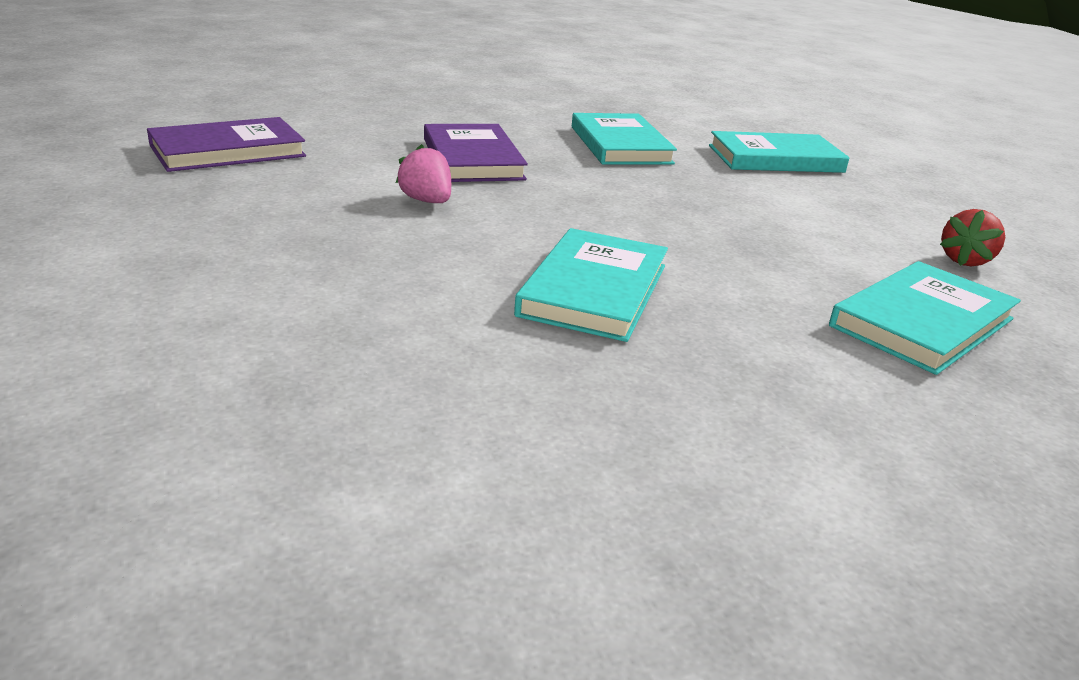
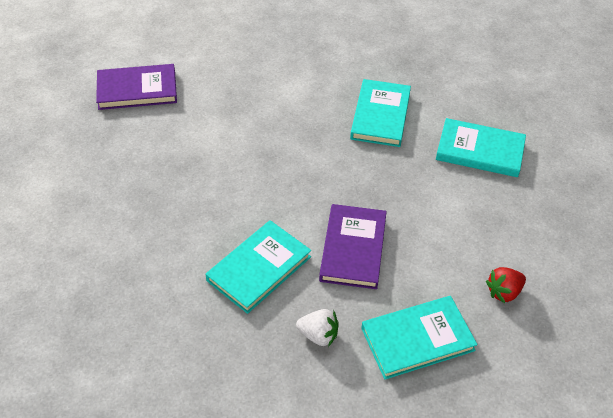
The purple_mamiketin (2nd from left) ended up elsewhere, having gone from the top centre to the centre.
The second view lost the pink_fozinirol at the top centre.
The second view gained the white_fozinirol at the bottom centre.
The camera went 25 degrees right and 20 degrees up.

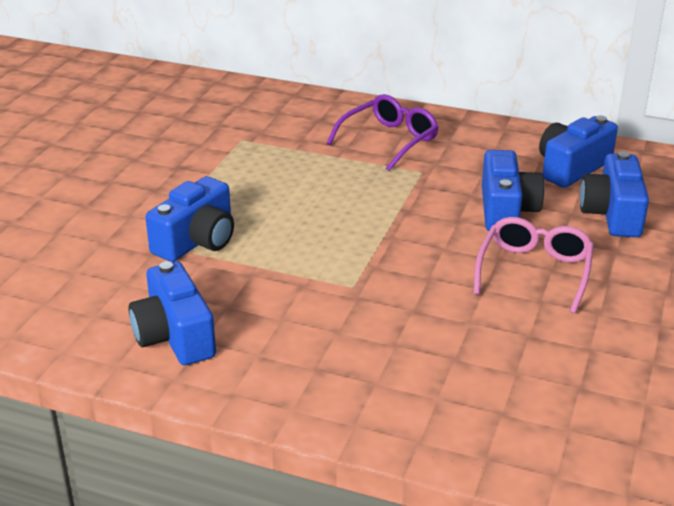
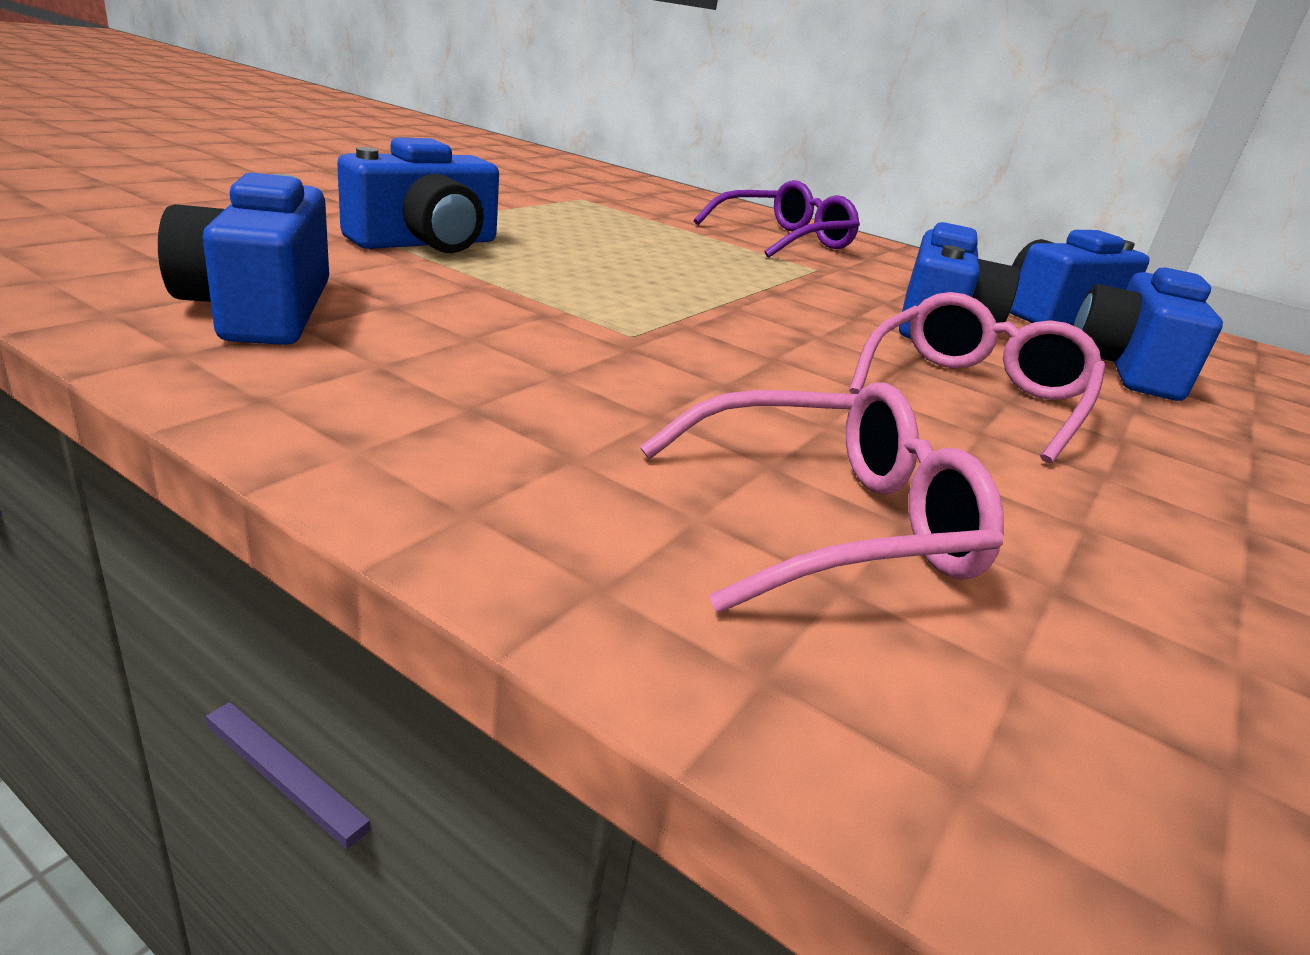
The second view gained the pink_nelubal (1st from left) at the centre.
The camera went 10 degrees right and 5 degrees down.

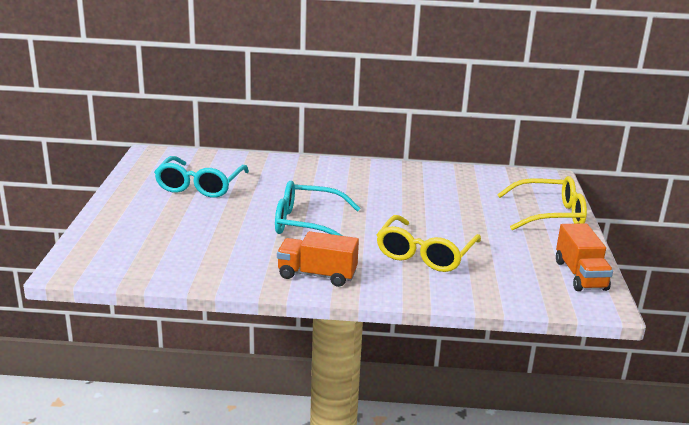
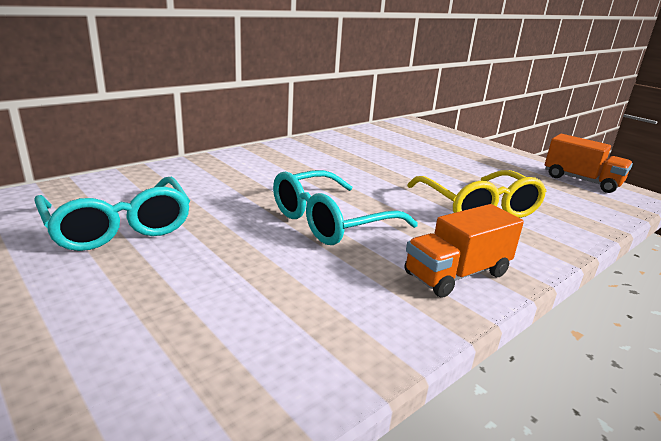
The second view lost the yellow_nelubal (2nd from left) at the middle right.
The camera went 45 degrees left and 0 degrees up.

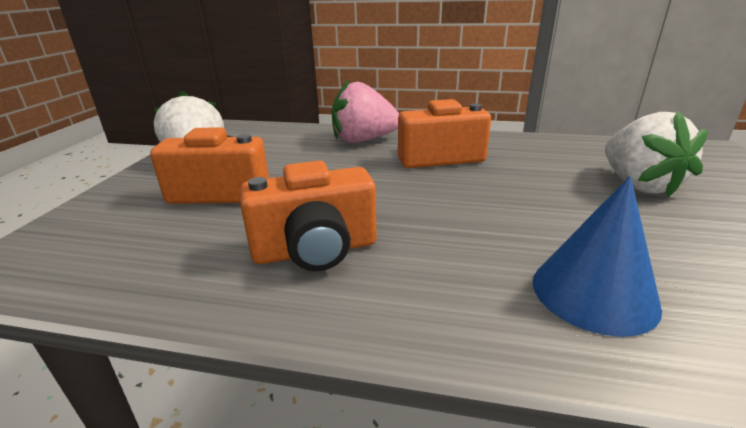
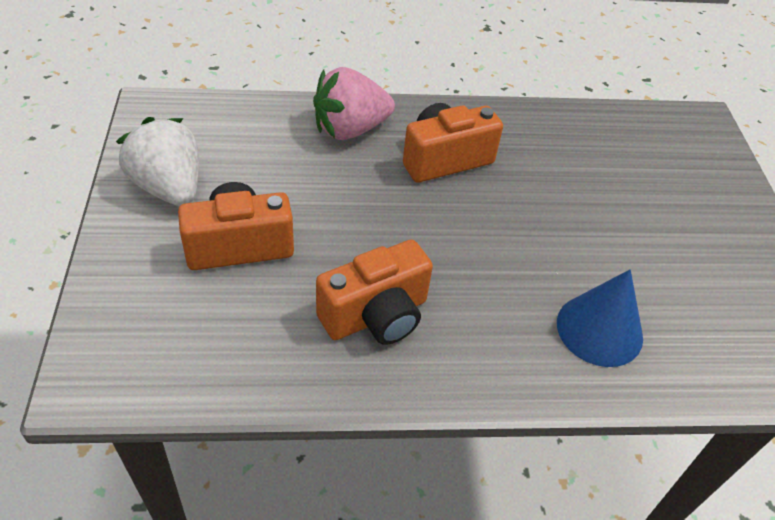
The second view lost the white_fozinirol (2nd from left) at the middle right.
The camera went 20 degrees left and 20 degrees up.

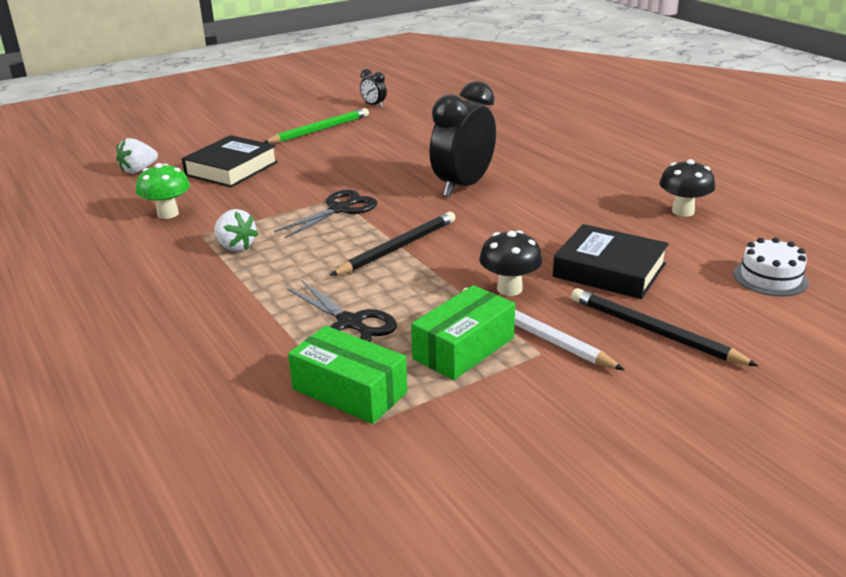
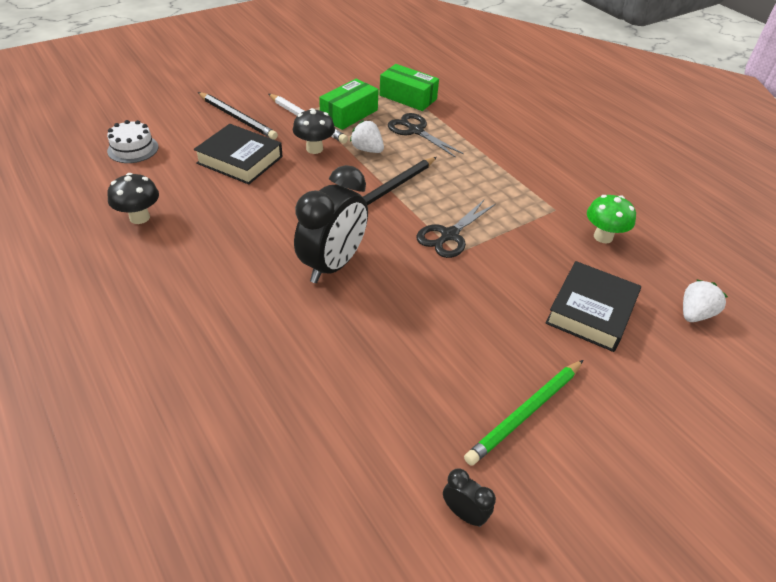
The white_fozinirol (2nd from left in the first image) ended up elsewhere, having gone from the middle left to the top centre.
The camera went 175 degrees right and 15 degrees up.

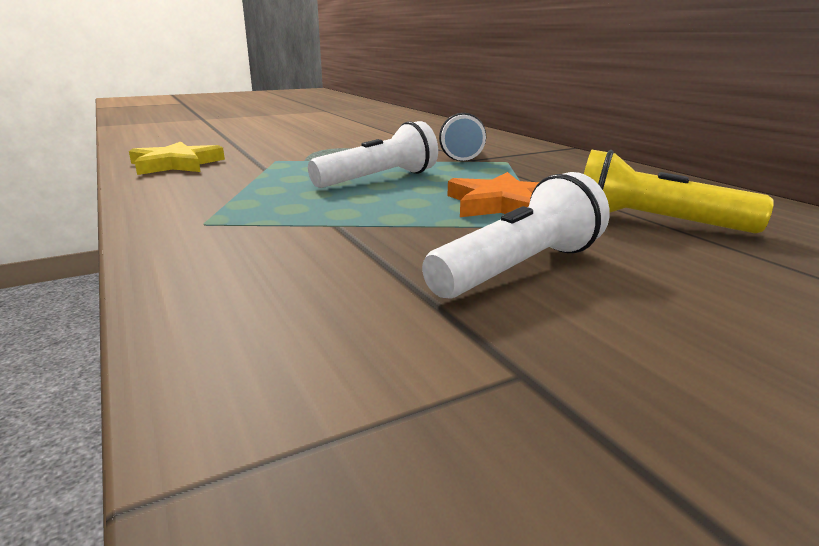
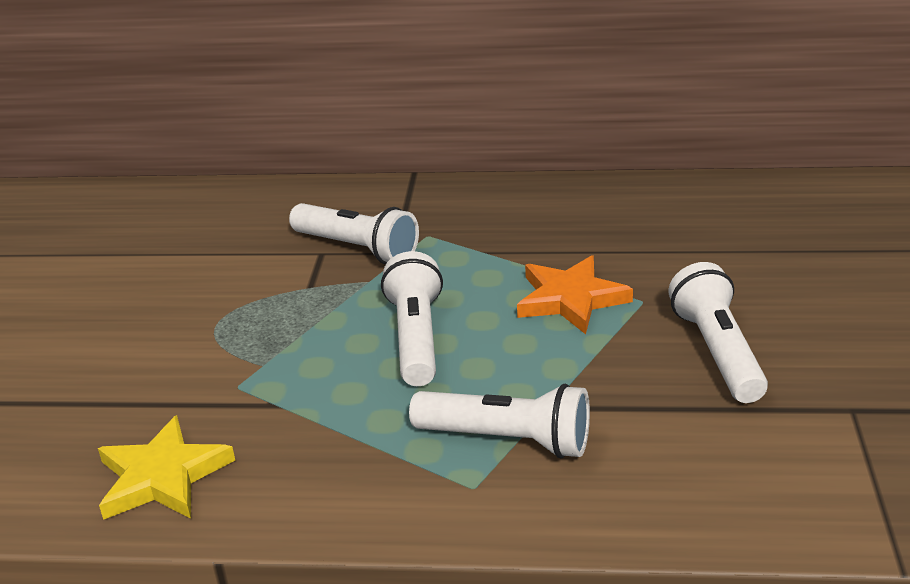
The second view lost the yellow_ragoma at the middle right.
The second view gained the white_ragoma (3rd from left) at the bottom centre.
The camera went 55 degrees left and 10 degrees up.

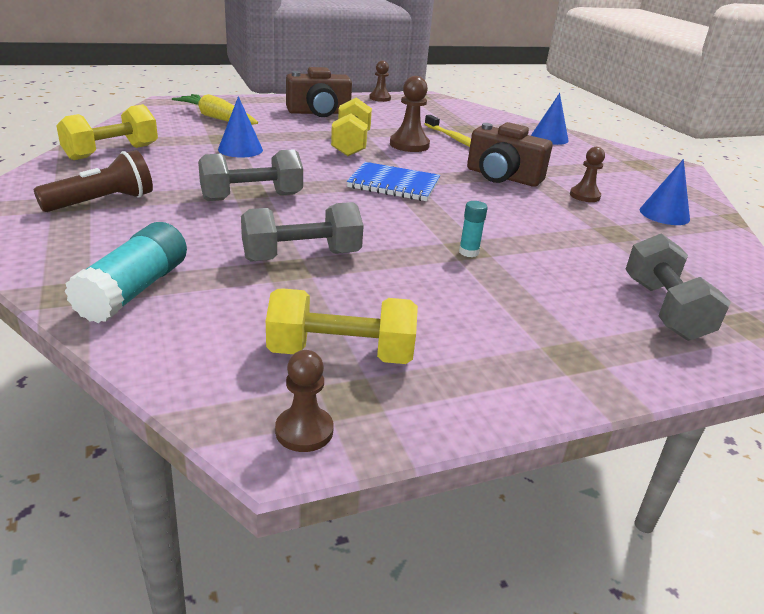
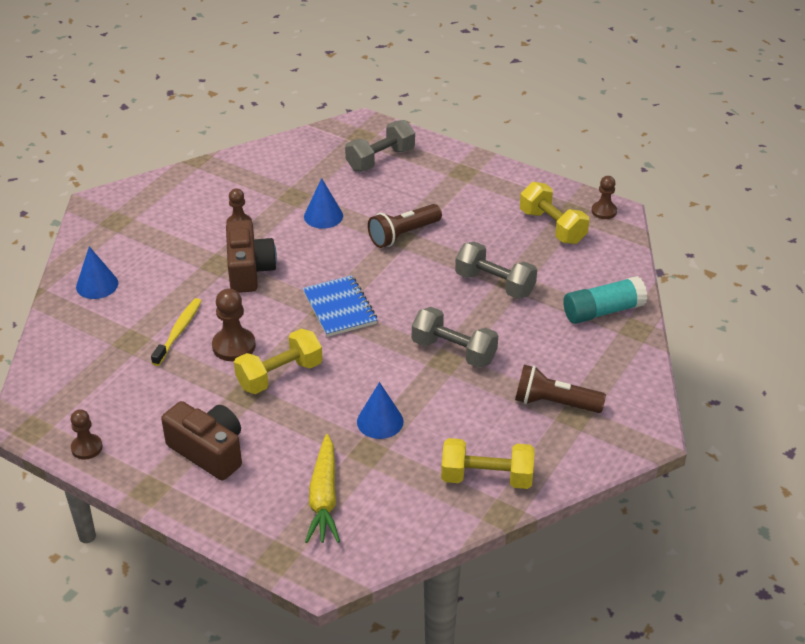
The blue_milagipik (3rd from left in the first image) ended up elsewhere, having gone from the top right to the top centre.
Where the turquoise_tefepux (2nd from left) stood at the centre, the brown_ragoma (1st from left) came to stand at the centre.
The camera went 125 degrees left and 10 degrees up.

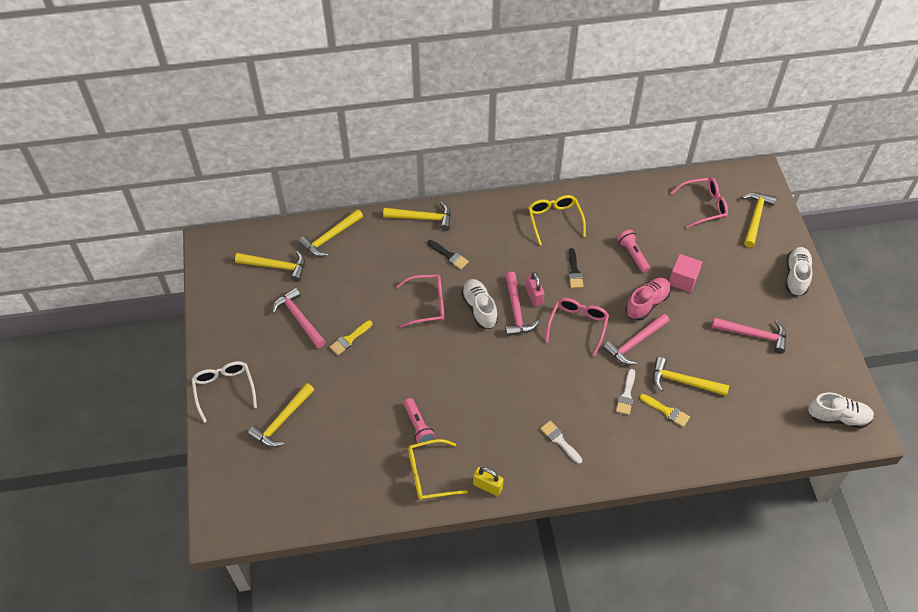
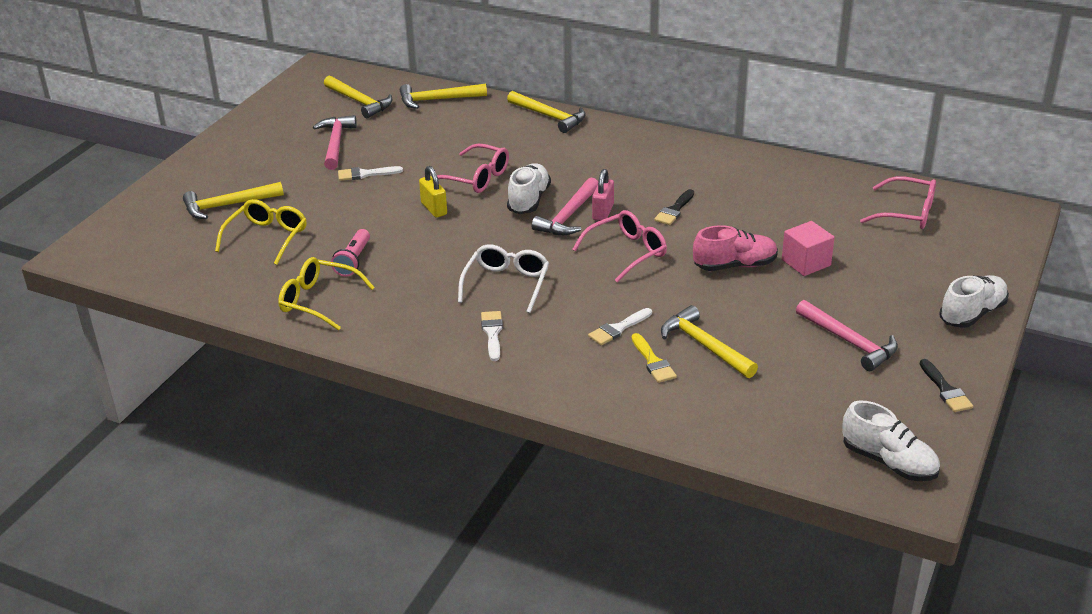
The second view lost the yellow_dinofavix (6th from left) at the middle right.
The yellow_nelubal (2nd from left in the first image) ended up elsewhere, having gone from the centre to the middle left.
The second view lost the pink_ragoma (2nd from left) at the middle right.
The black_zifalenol (1st from left in the first image) ended up elsewhere, having gone from the centre to the middle right.
The second view lost the pink_dinofavix (3rd from left) at the middle right.
What was the yellow_zifalenol (1st from left) at the centre turned into the white_zifalenol (1st from left) at the top centre.
The white_nelubal ended up elsewhere, having gone from the middle left to the centre.
The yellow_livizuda ended up elsewhere, having gone from the bottom centre to the top centre.
The camera went 35 degrees right and 20 degrees down.

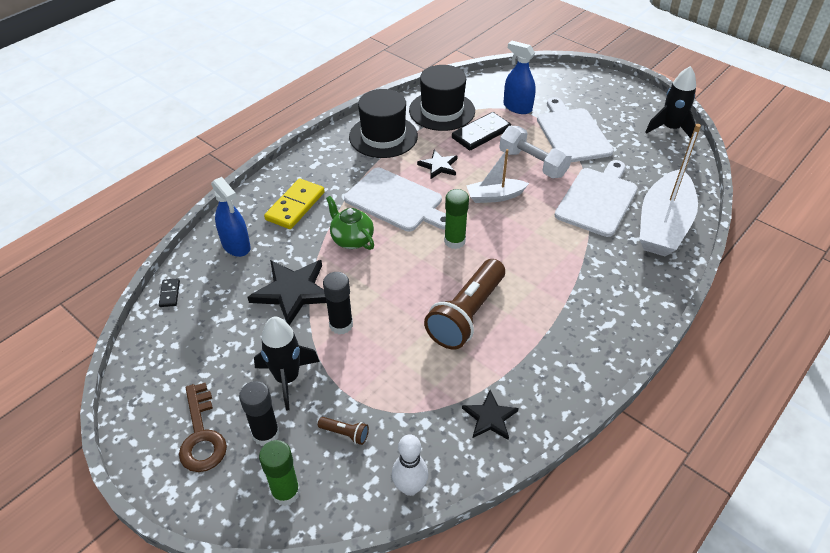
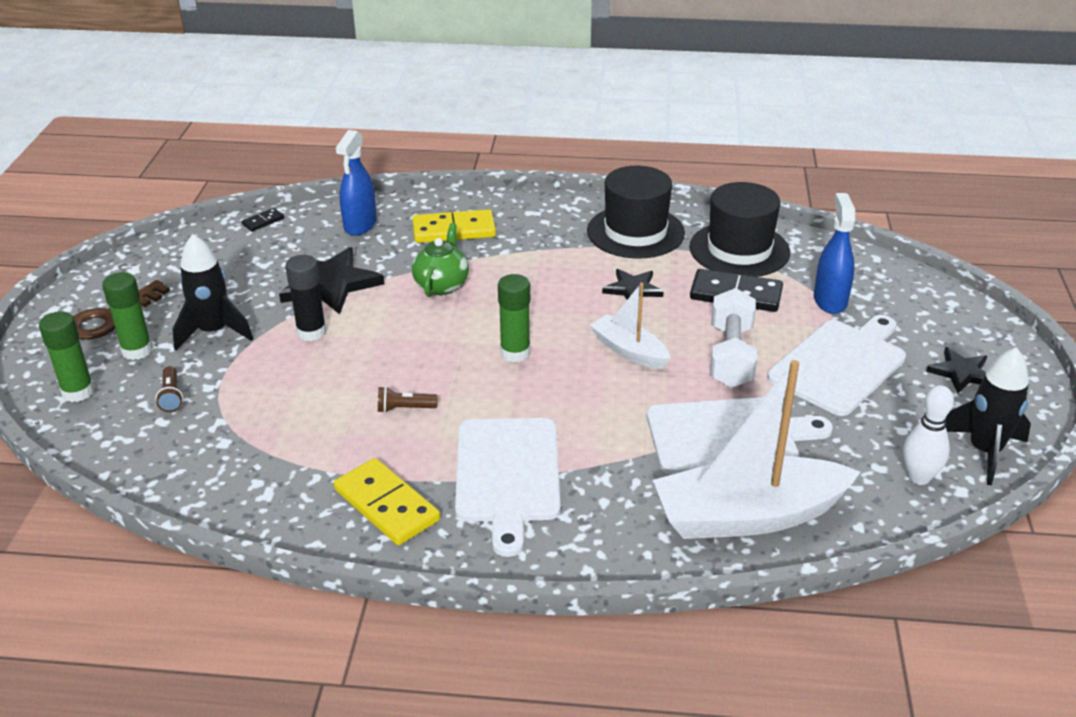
The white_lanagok (1st from left) ended up elsewhere, having gone from the centre to the bottom centre.
The size of the brown_ragoma (2nd from left) at the centre changed by a factor of 0.40.
What was the black_tefepux (1st from left) at the bottom left turned into the green_tefepux (2nd from left) at the middle left.
The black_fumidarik (3rd from left) ended up elsewhere, having gone from the bottom centre to the middle right.
The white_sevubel ended up elsewhere, having gone from the bottom centre to the middle right.
The second view gained the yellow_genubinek (1st from left) at the bottom centre.
The camera went 55 degrees right and 10 degrees down.

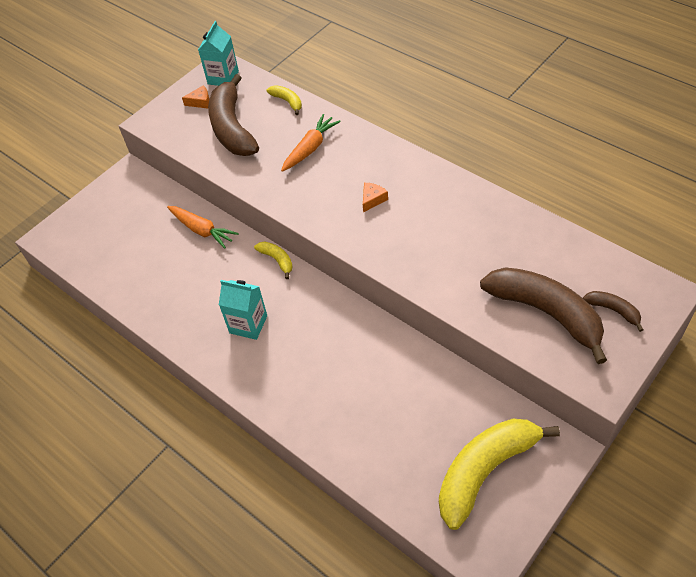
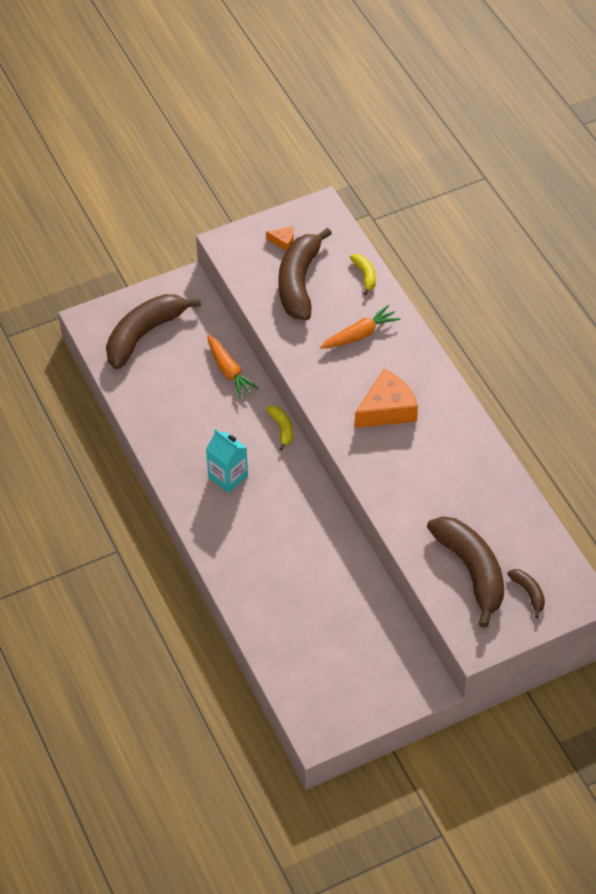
The second view lost the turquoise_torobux (1st from left) at the top left.
The size of the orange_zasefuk (2nd from left) at the centre changed by a factor of 2.14.
The second view lost the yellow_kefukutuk (3rd from left) at the bottom right.
The second view gained the brown_kefukutuk (1st from left) at the middle left.
The camera went 20 degrees right and 0 degrees up.

